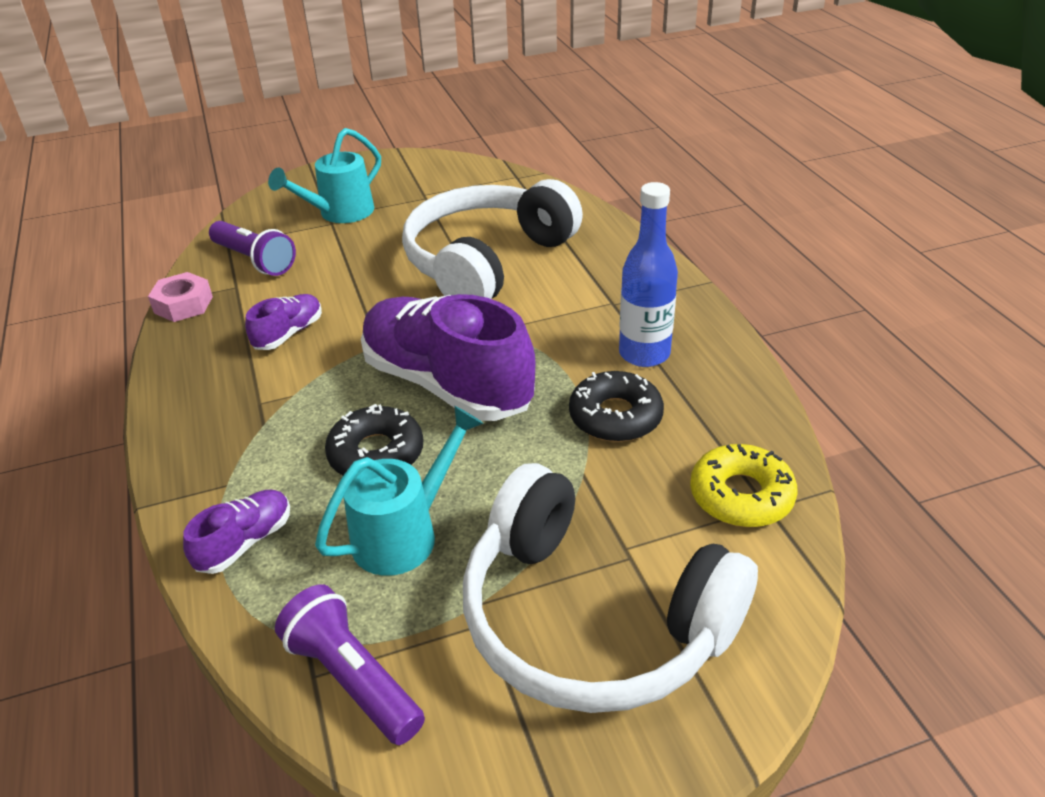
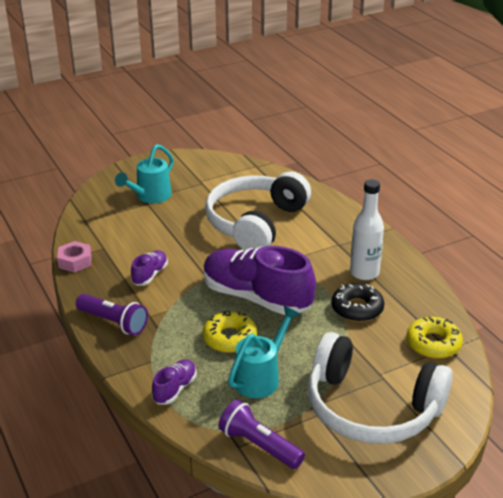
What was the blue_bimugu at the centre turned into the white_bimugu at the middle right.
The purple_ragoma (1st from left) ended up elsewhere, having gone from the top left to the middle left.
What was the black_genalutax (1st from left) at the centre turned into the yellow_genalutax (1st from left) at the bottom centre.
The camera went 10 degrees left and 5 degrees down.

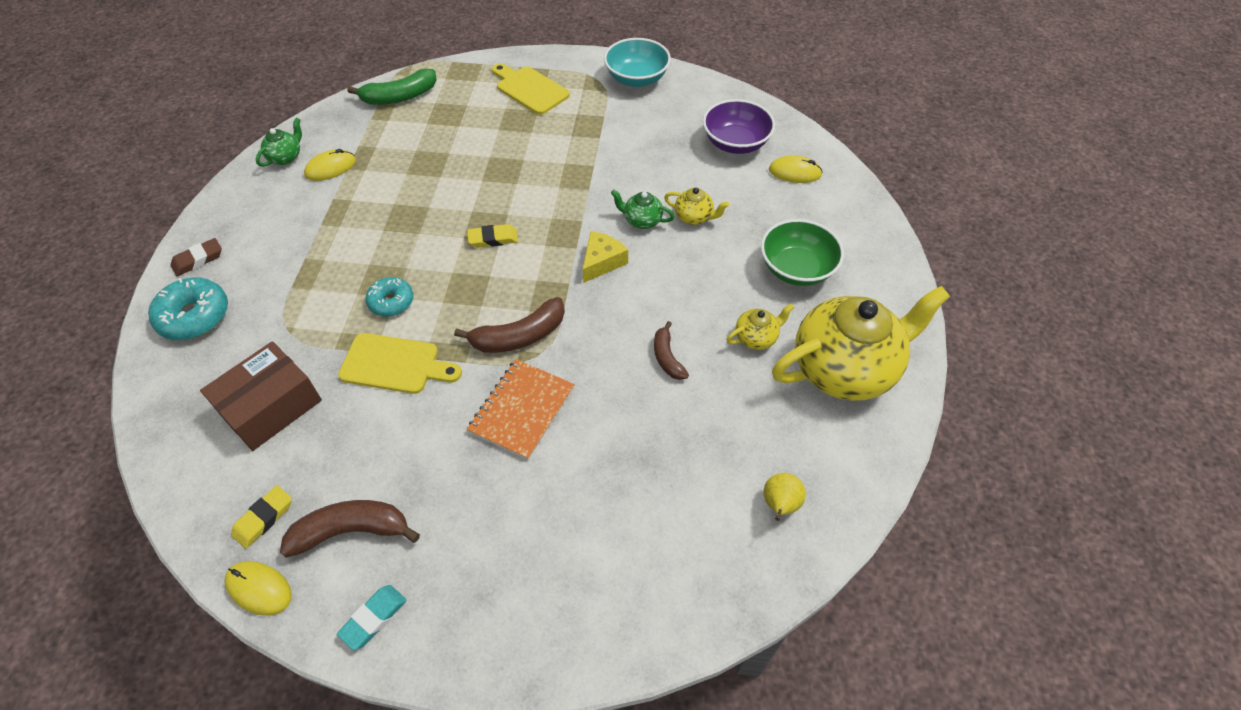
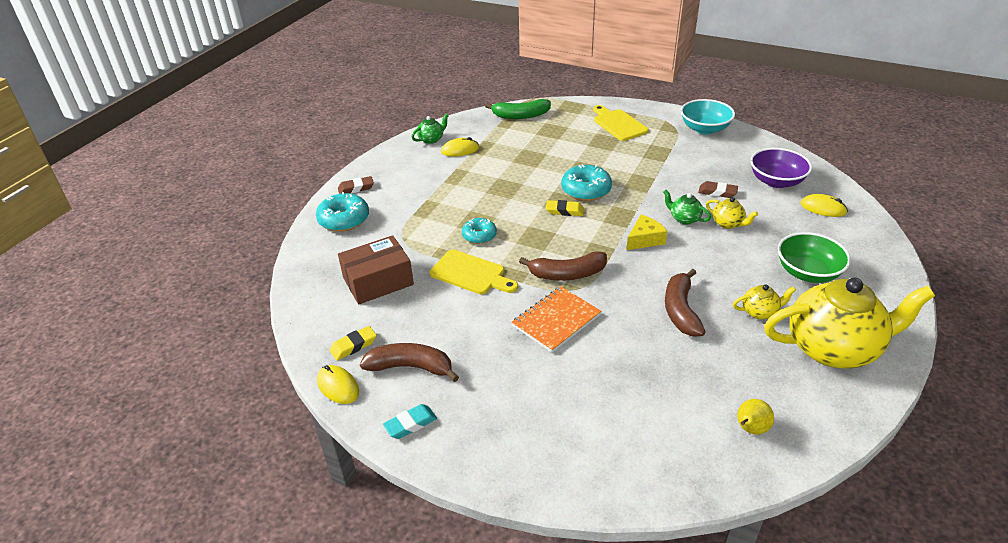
The size of the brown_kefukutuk (3rd from left) at the centre changed by a factor of 1.65.
The second view gained the turquoise_genalutax (3rd from left) at the centre.
The second view gained the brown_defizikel (2nd from left) at the middle right.
The camera went 20 degrees right and 15 degrees down.

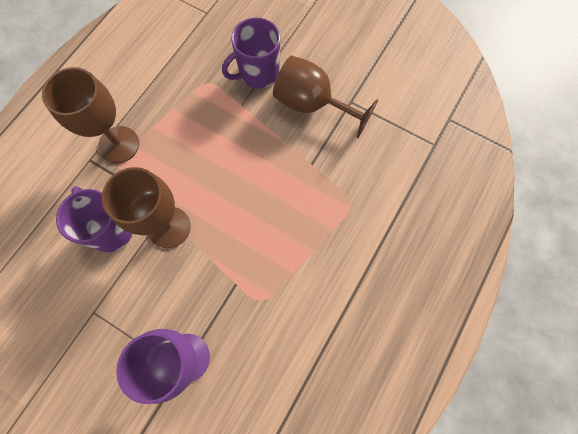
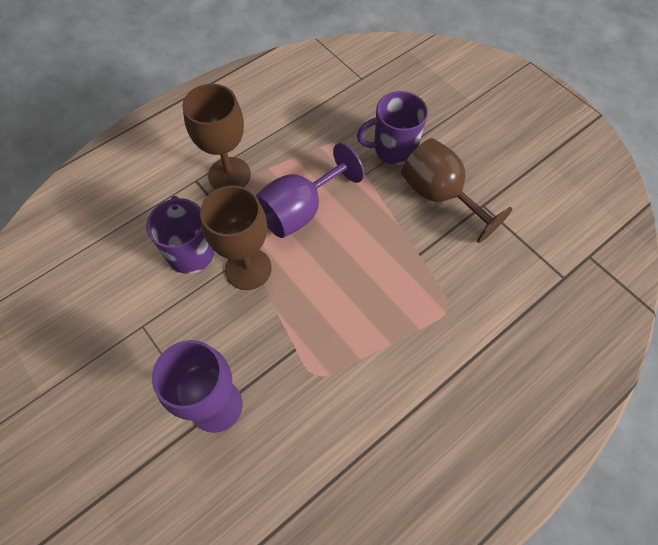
The second view gained the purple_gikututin (2nd from left) at the centre.
The camera went 20 degrees right and 10 degrees down.

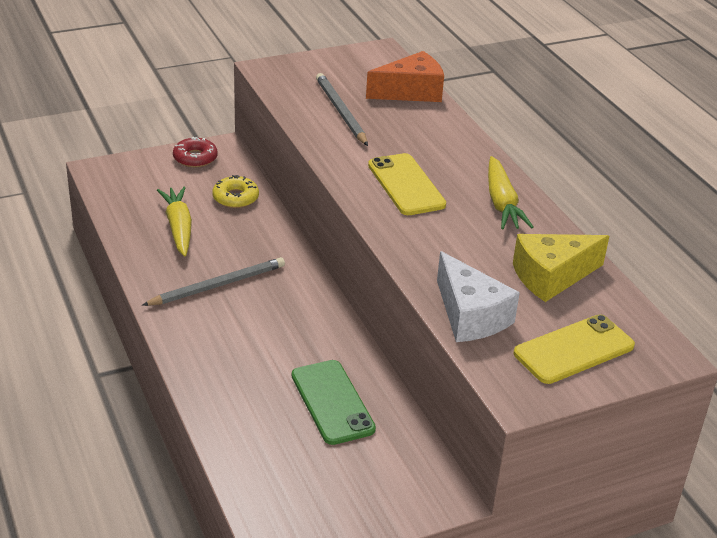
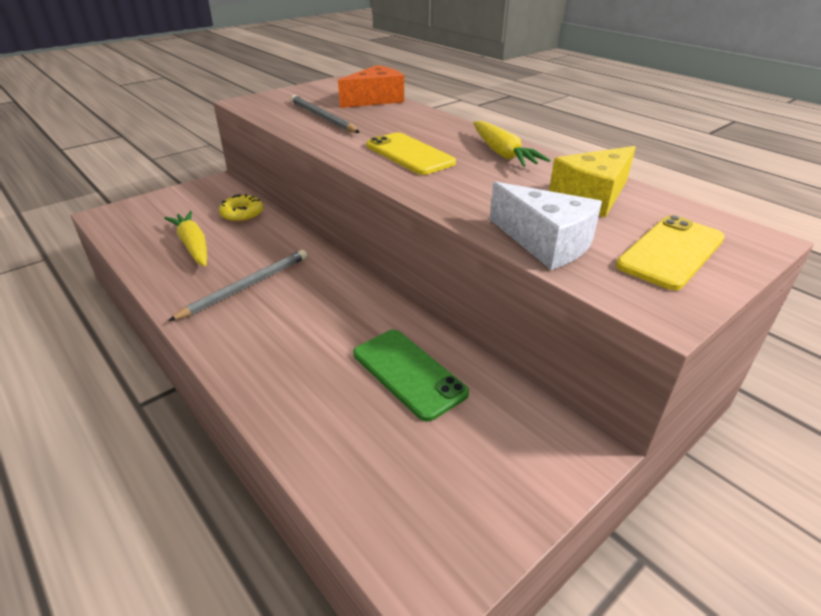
The second view lost the red_genalutax at the top left.
The camera went 15 degrees left and 0 degrees up.

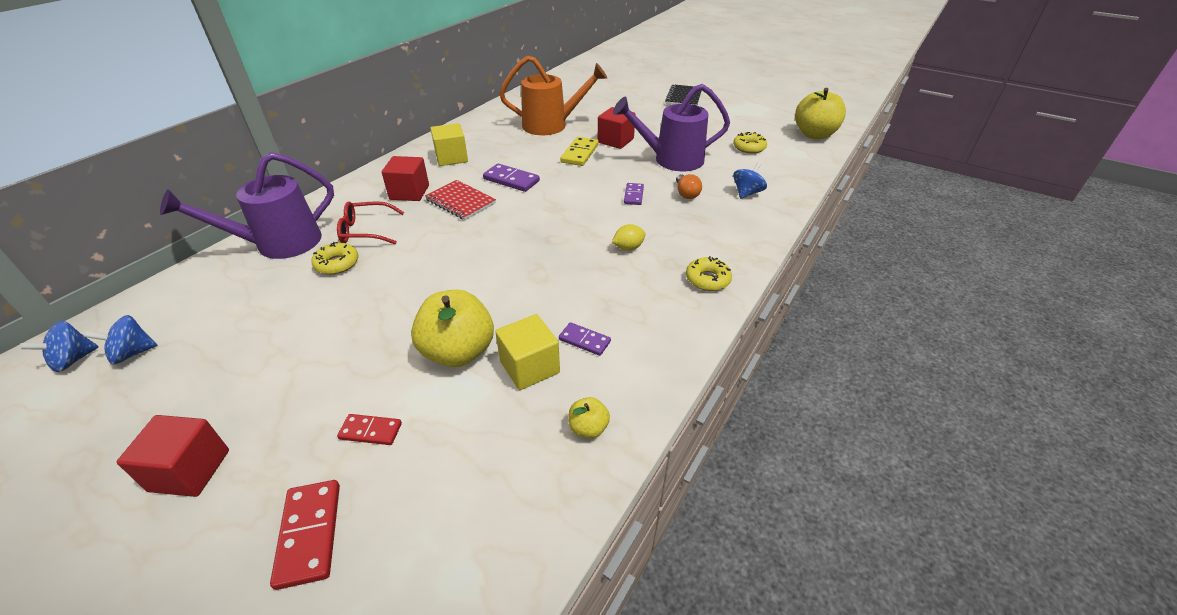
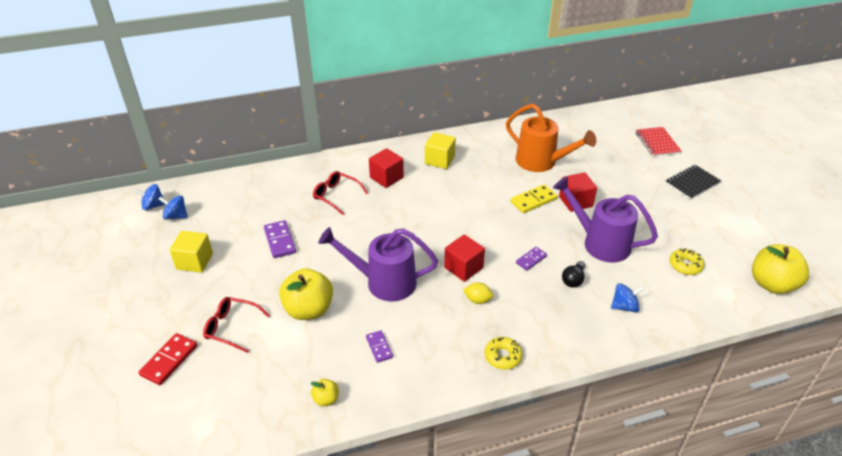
The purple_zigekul (1st from left) ended up elsewhere, having gone from the middle left to the centre.
The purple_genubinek (1st from left) ended up elsewhere, having gone from the top centre to the middle left.
What was the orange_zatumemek at the top centre turned into the black_zatumemek at the middle right.
The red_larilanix ended up elsewhere, having gone from the top centre to the top right.
The second view lost the yellow_genalutax (1st from left) at the middle left.
The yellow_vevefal (2nd from left in the first image) ended up elsewhere, having gone from the centre to the middle left.
Where the red_genubinek (2nd from left) stood at the bottom left, the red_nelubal (1st from left) came to stand at the bottom left.
The red_vevefal (1st from left in the first image) ended up elsewhere, having gone from the bottom left to the centre.
The camera went 40 degrees right and 0 degrees up.

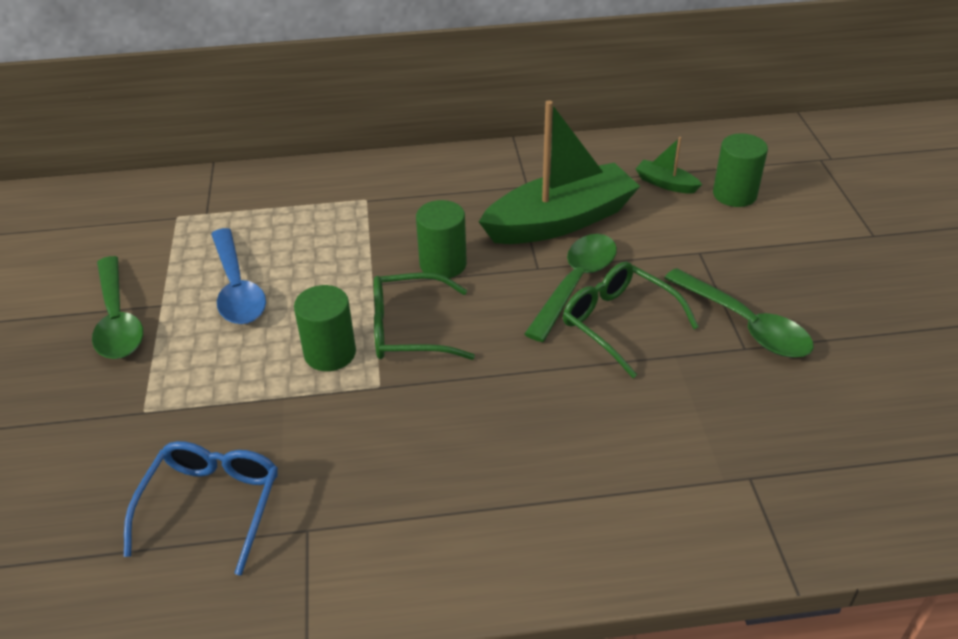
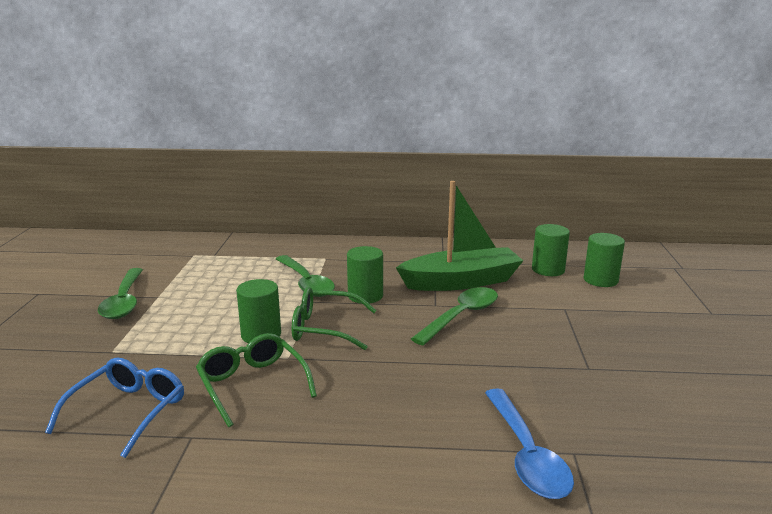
Where the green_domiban (2nd from left) stood at the top right, the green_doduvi (3rd from left) came to stand at the middle right.
The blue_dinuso ended up elsewhere, having gone from the middle left to the bottom right.
The green_nelubal (2nd from left in the first image) ended up elsewhere, having gone from the centre to the bottom left.
The green_dinuso (3rd from left in the first image) ended up elsewhere, having gone from the middle right to the centre.
The camera went 10 degrees right and 20 degrees down.

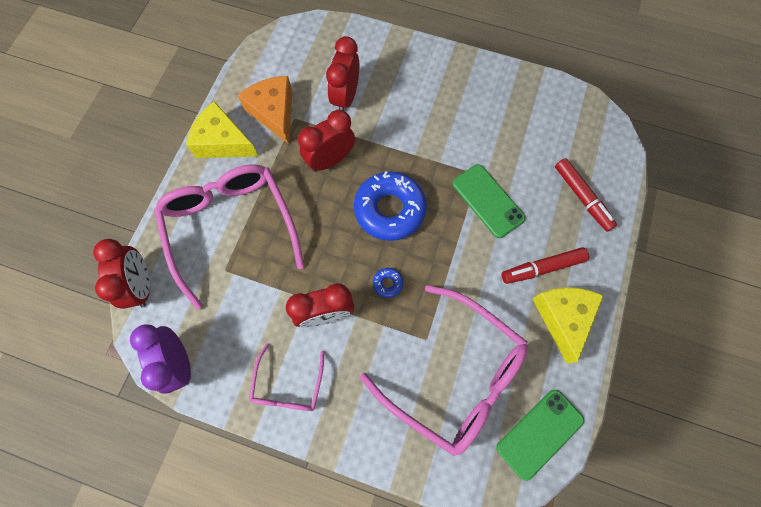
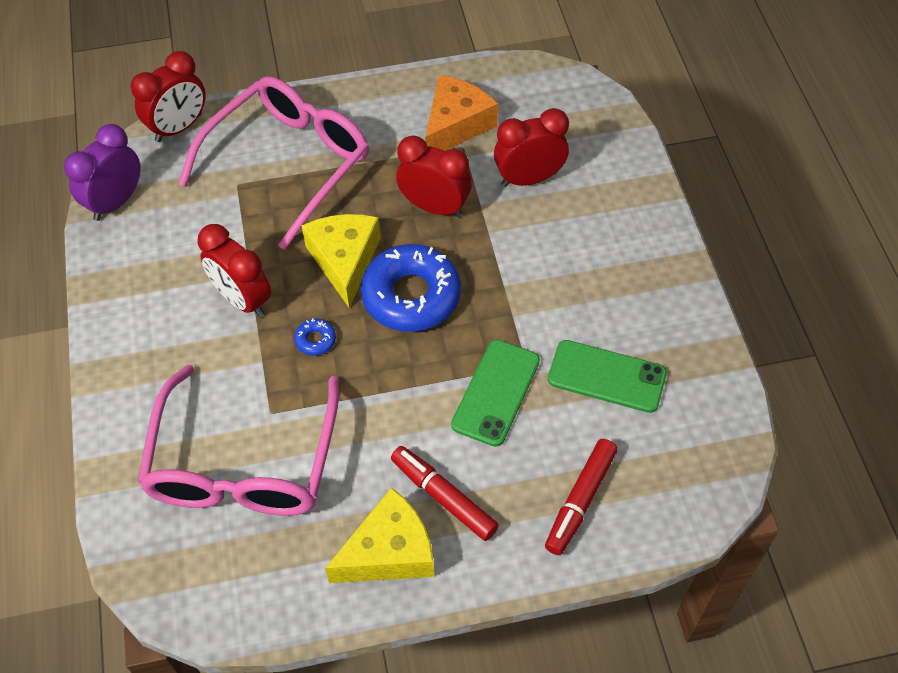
The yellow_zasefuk (1st from left) ended up elsewhere, having gone from the top left to the centre.
The second view lost the pink_nelubal (2nd from left) at the bottom centre.
The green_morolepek (2nd from left) ended up elsewhere, having gone from the bottom right to the middle right.
The camera went 60 degrees right and 15 degrees down.

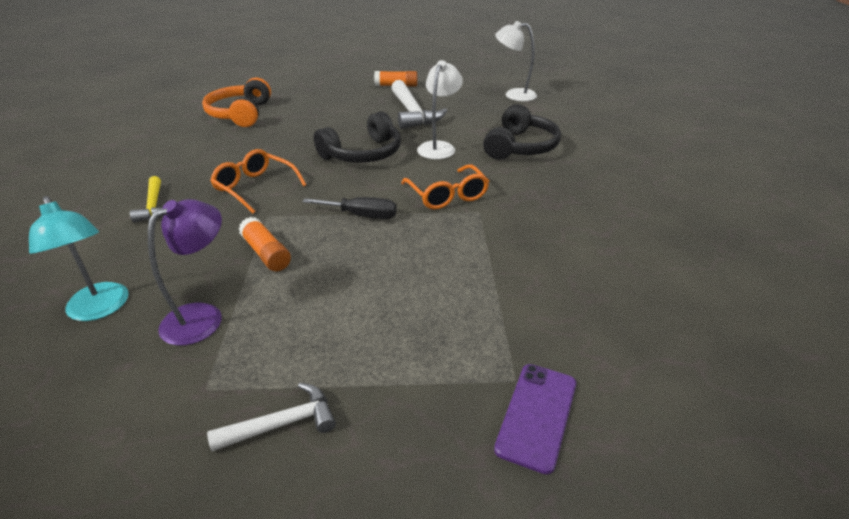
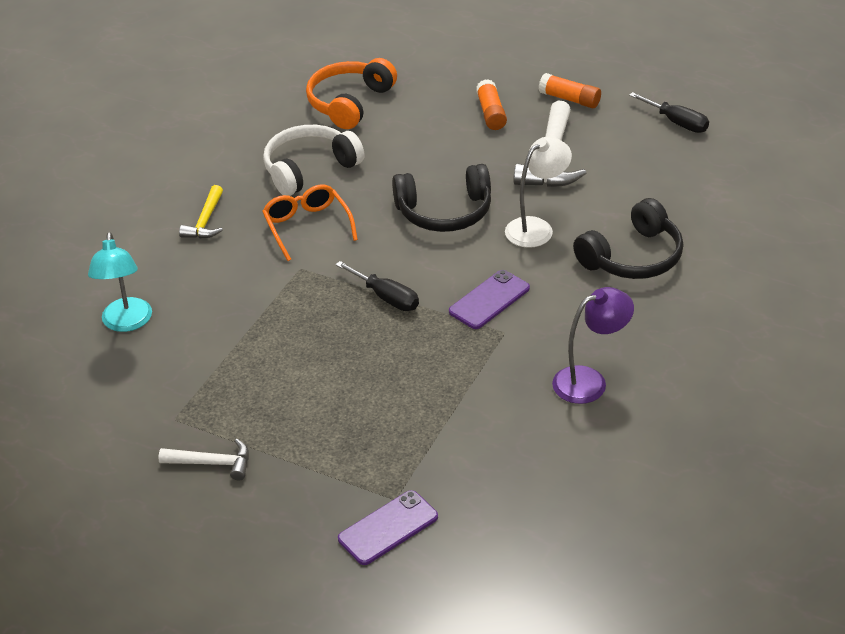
The second view lost the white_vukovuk (2nd from left) at the top centre.
Where the orange_nelubal (2nd from left) stood at the centre, the purple_morolepek (2nd from left) came to stand at the centre.
The purple_vukovuk ended up elsewhere, having gone from the middle left to the middle right.
The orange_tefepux (1st from left) ended up elsewhere, having gone from the middle left to the top centre.
The second view gained the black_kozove (2nd from left) at the top right.
The second view gained the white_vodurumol at the top centre.
The camera went 30 degrees right and 5 degrees up.

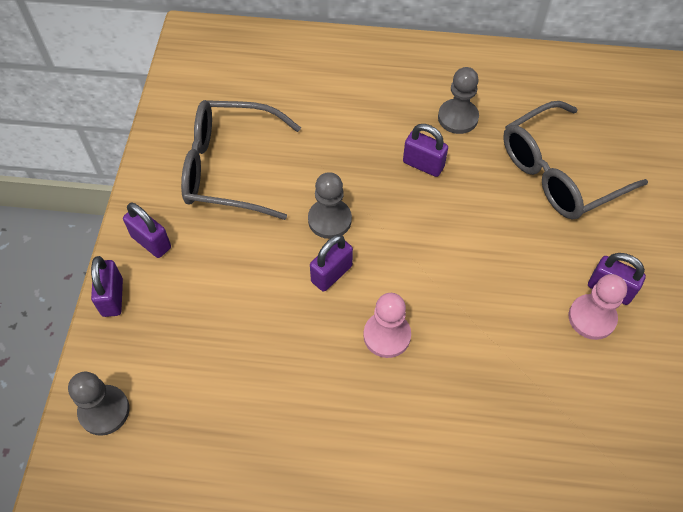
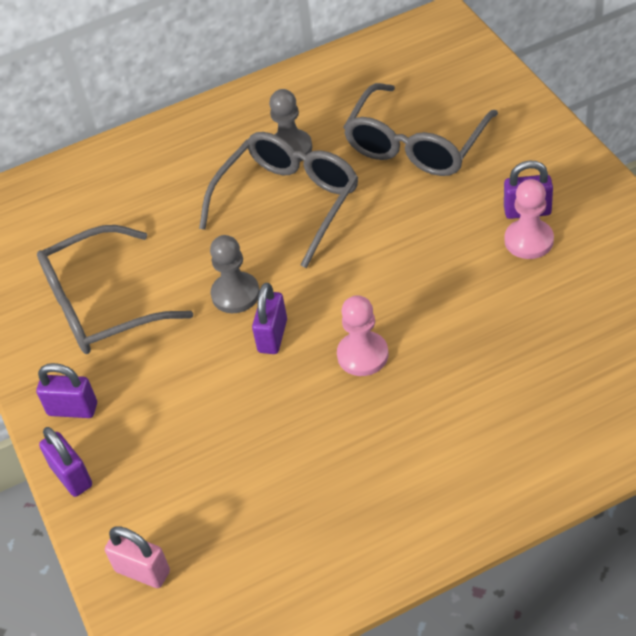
Where the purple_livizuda (4th from left) stood at the top centre, the grey_nelubal (2nd from left) came to stand at the top centre.
Where the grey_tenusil (1st from left) stood at the bottom left, the pink_livizuda came to stand at the bottom left.
The camera went 25 degrees left and 10 degrees down.

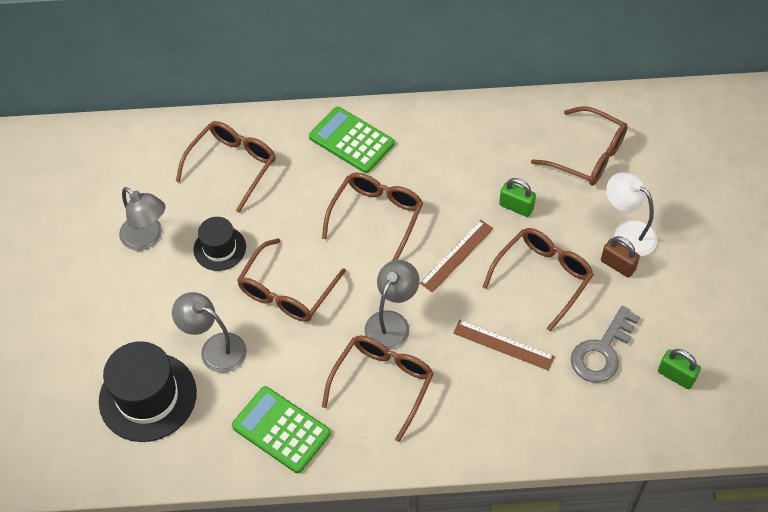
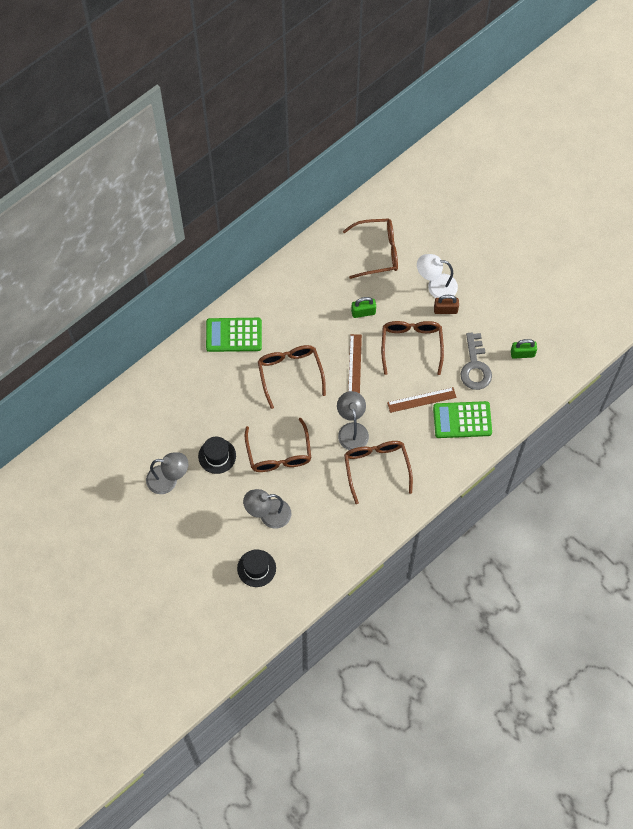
The second view lost the brown_nelubal (1st from left) at the top left.
The size of the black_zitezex (1st from left in the first image) at the bottom left changed by a factor of 0.58.
The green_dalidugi (1st from left in the first image) ended up elsewhere, having gone from the bottom centre to the middle right.
The camera went 40 degrees left and 10 degrees up.

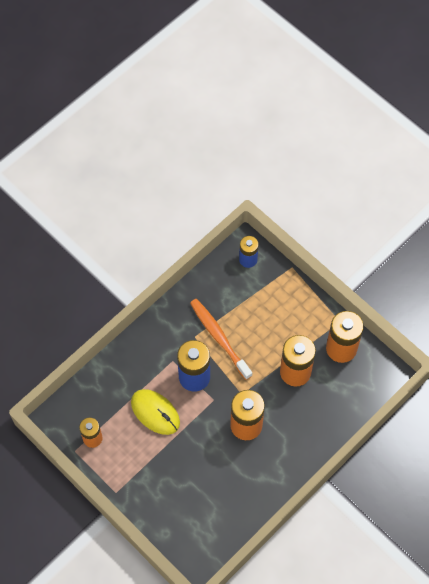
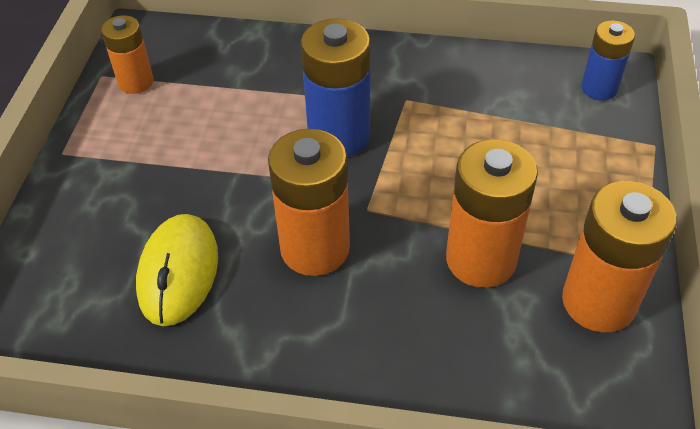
The second view lost the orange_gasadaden at the centre.
The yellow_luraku ended up elsewhere, having gone from the bottom centre to the middle left.
The camera went 55 degrees right and 15 degrees down.

